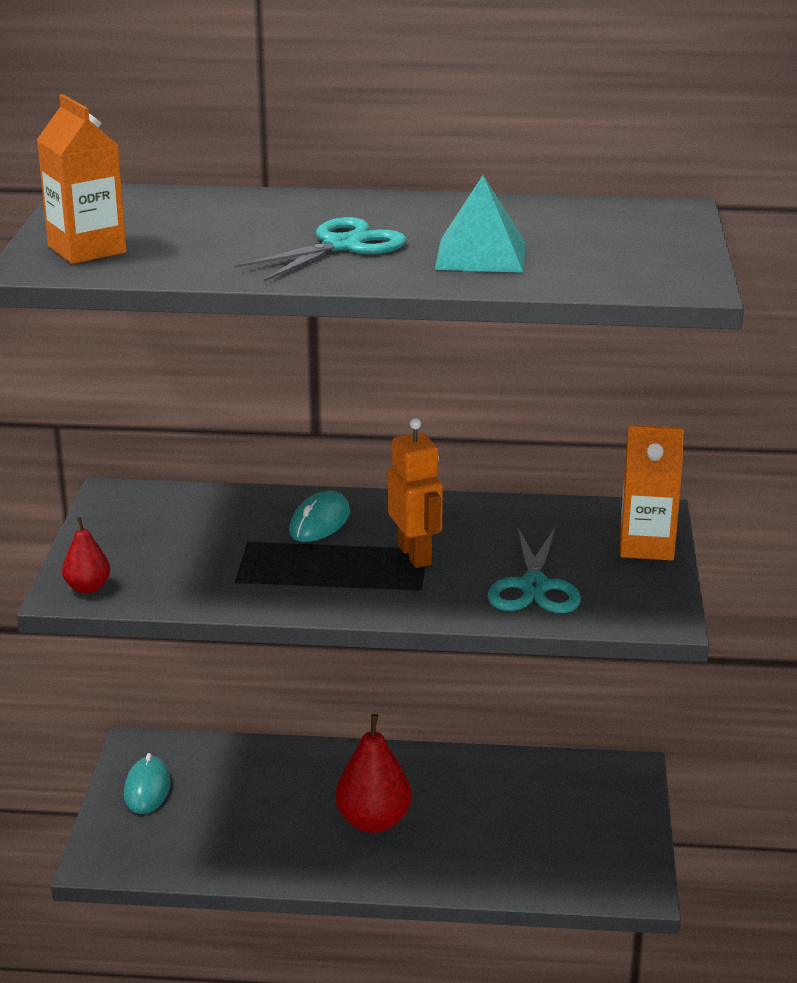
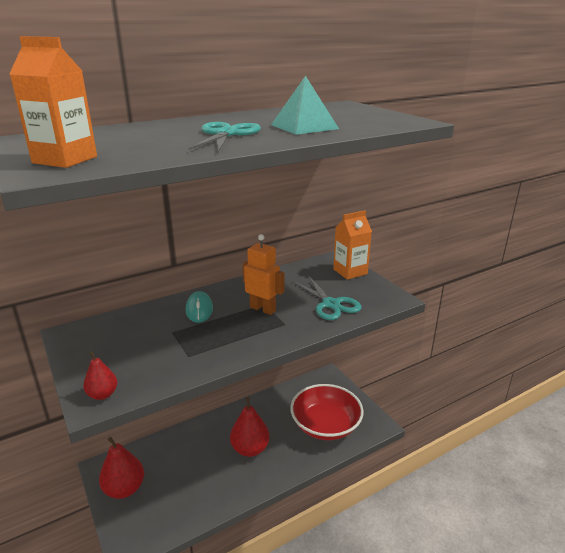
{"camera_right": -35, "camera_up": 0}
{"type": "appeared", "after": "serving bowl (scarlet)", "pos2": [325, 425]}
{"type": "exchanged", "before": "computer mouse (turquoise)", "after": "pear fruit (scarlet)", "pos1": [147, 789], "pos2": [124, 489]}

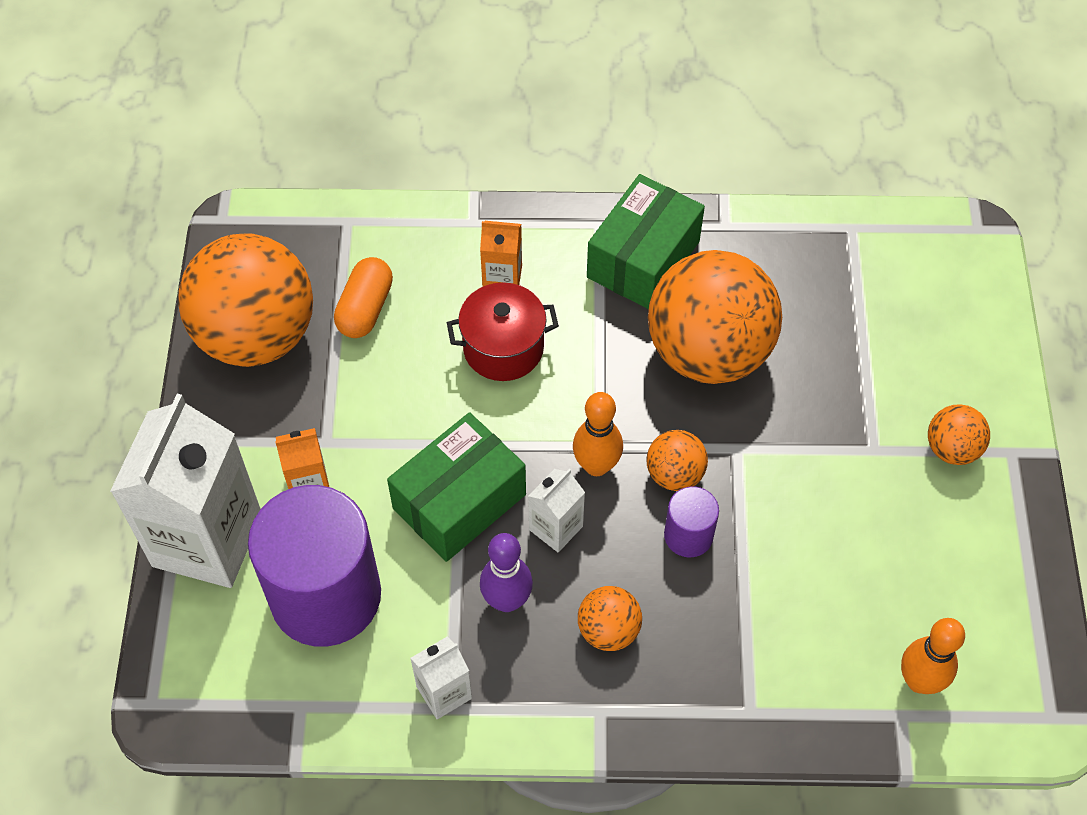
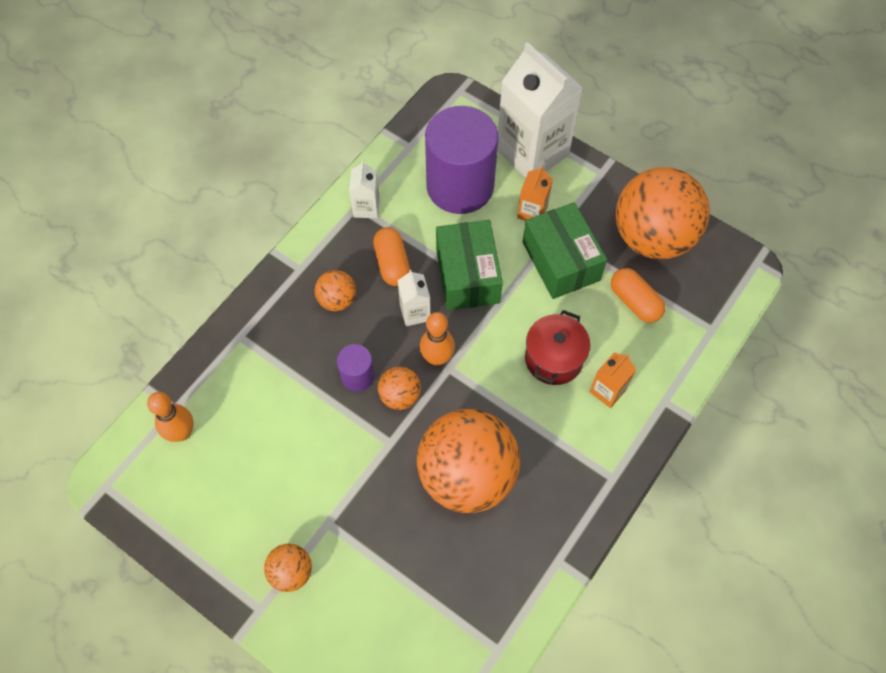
{"camera_right": 125, "camera_up": 5}
{"type": "relocated", "before": "box (emerald)", "pos1": [643, 259], "pos2": [561, 261]}
{"type": "exchanged", "before": "skittle (royal purple)", "after": "pill shape (orange-coloured)", "pos1": [507, 600], "pos2": [392, 263]}

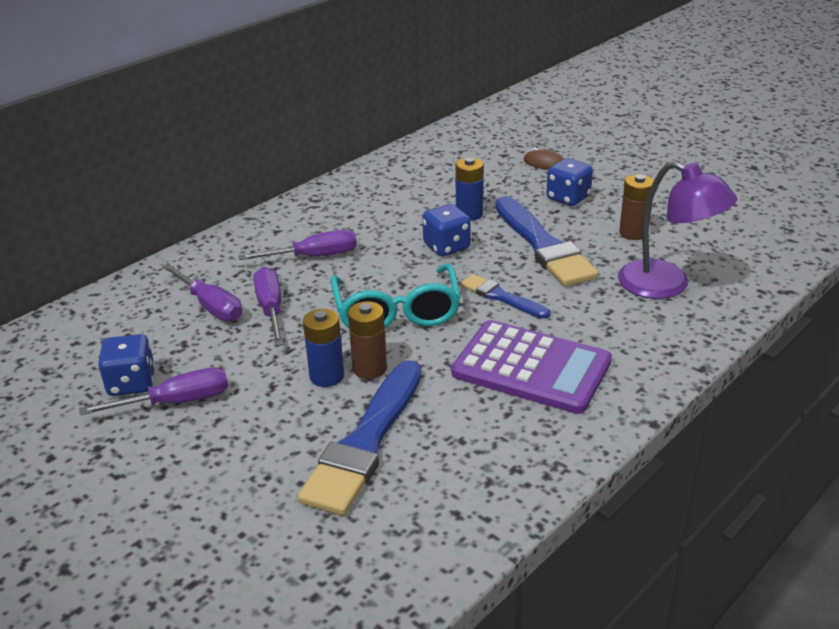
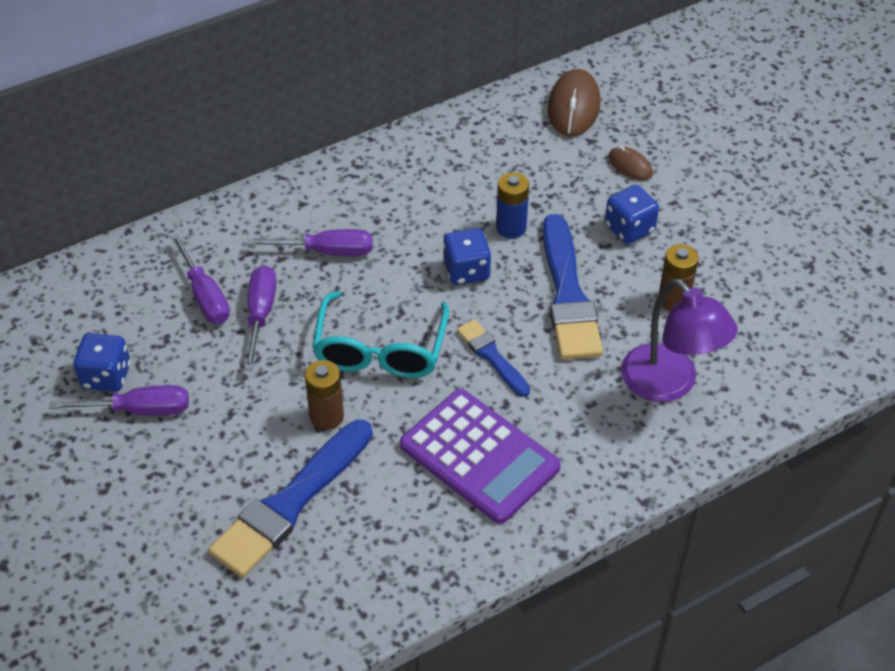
{"camera_right": 15, "camera_up": 15}
{"type": "missing", "before": "power cell (cobalt)", "pos1": [327, 376]}
{"type": "appeared", "after": "computer mouse (russet)", "pos2": [574, 107]}

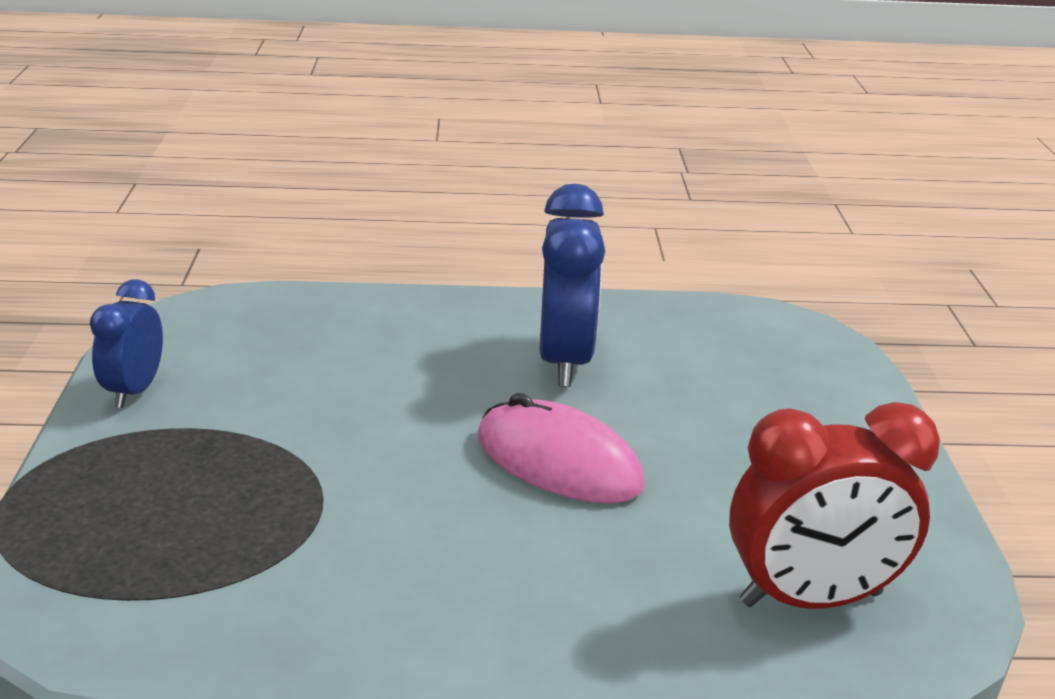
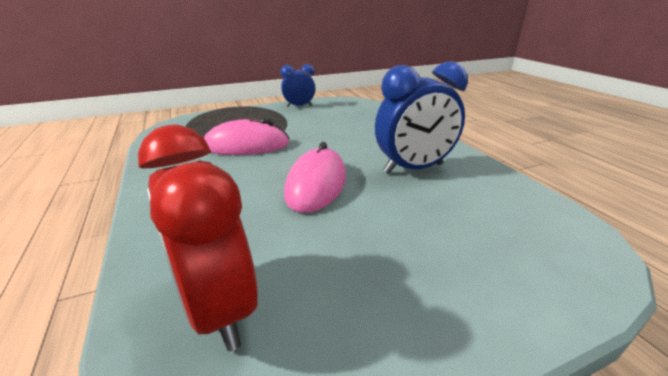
{"camera_right": 70, "camera_up": 0}
{"type": "appeared", "after": "computer mouse (rosy)", "pos2": [246, 145]}

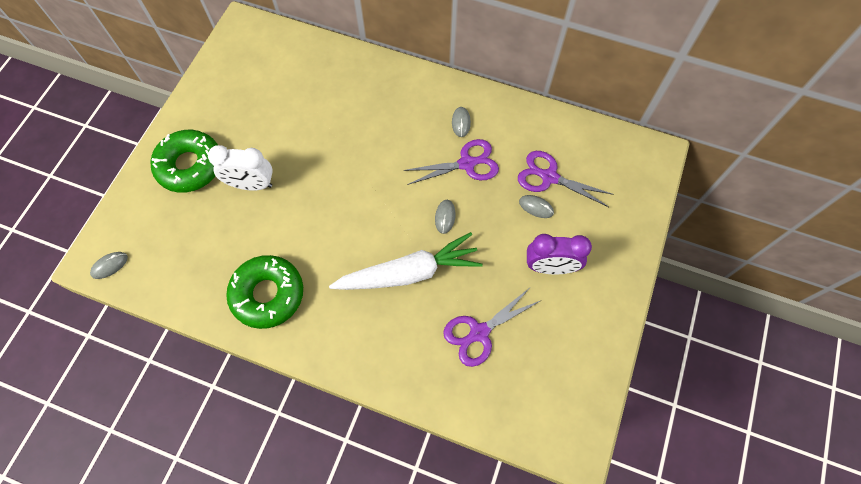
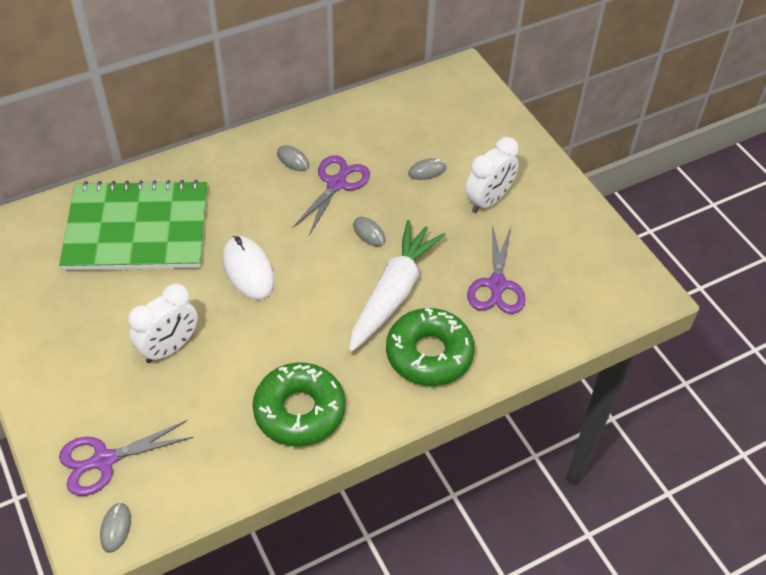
{"camera_right": -50, "camera_up": -15}
{"type": "appeared", "after": "notebook (emerald)", "pos2": [137, 229]}
{"type": "appeared", "after": "computer mouse (pure white)", "pos2": [248, 270]}
{"type": "relocated", "before": "doughnut (emerald)", "pos1": [190, 166], "pos2": [429, 354]}
{"type": "relocated", "before": "shears (royal purple)", "pos1": [548, 177], "pos2": [103, 461]}
{"type": "colour", "before": "clock (royal purple)", "after": "clock (pure white)", "pos1": [550, 267], "pos2": [488, 201]}

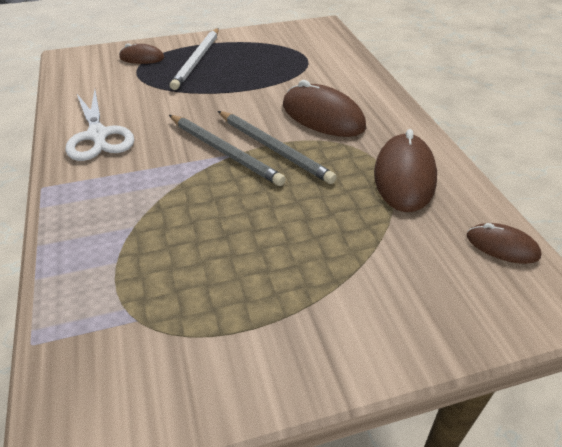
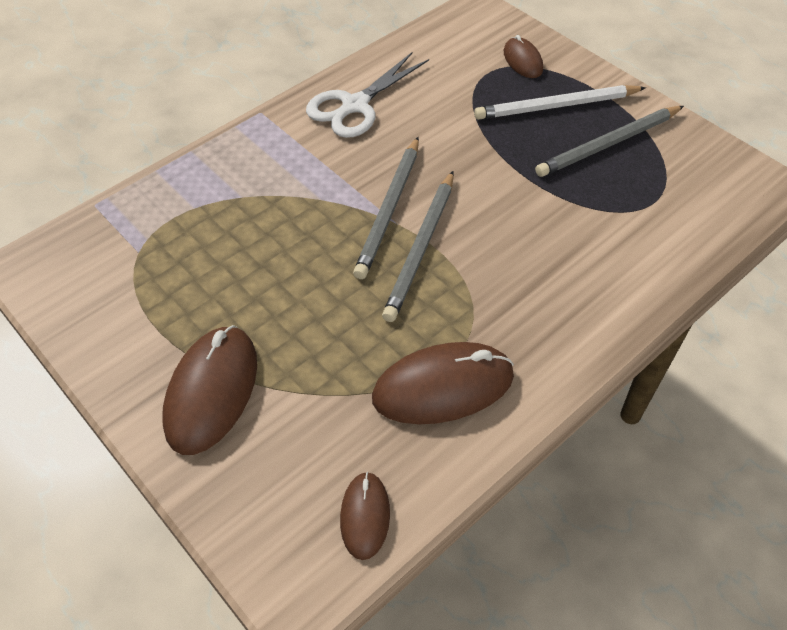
{"camera_right": 65, "camera_up": 10}
{"type": "appeared", "after": "lead pencil (grey)", "pos2": [608, 144]}
{"type": "relocated", "before": "computer mouse (russet)", "pos1": [323, 116], "pos2": [212, 391]}

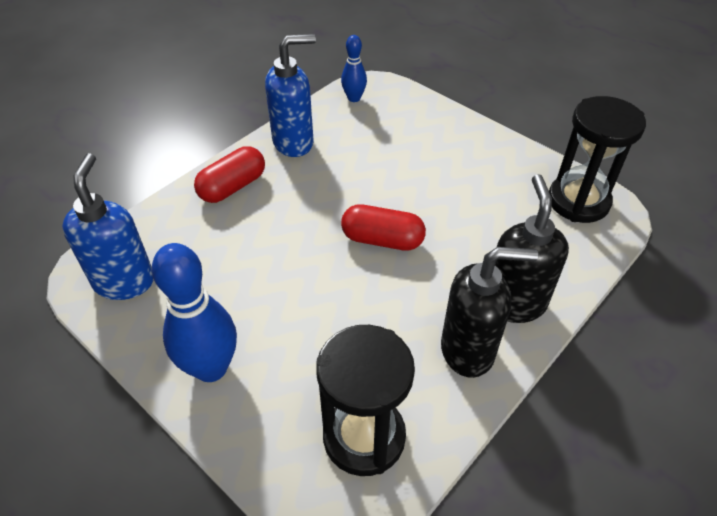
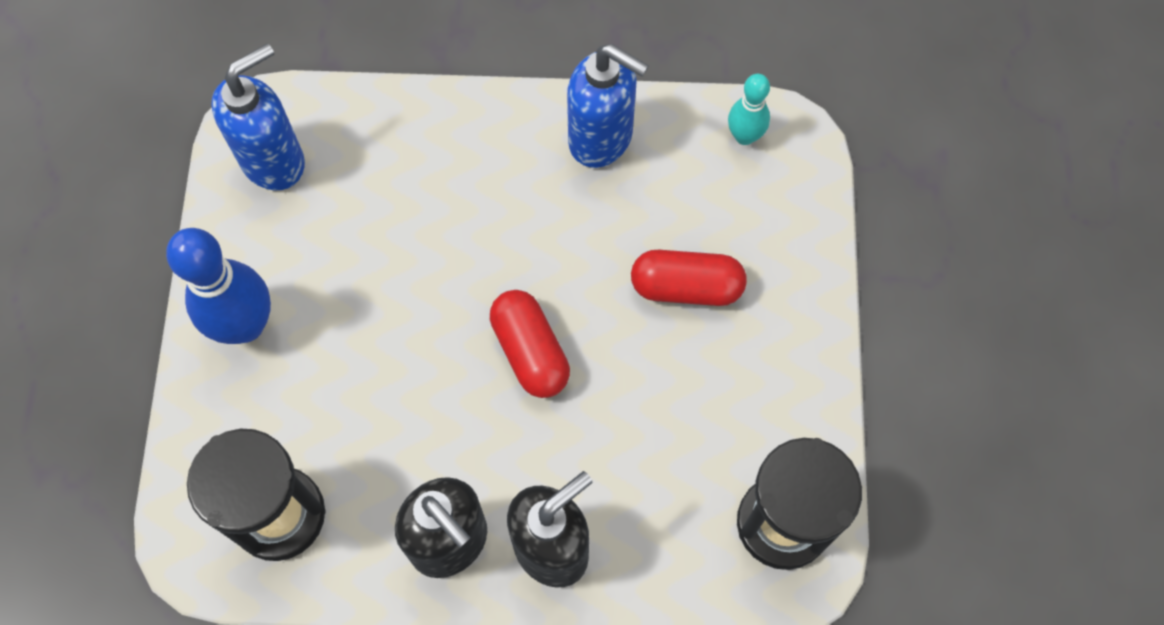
{"camera_right": 50, "camera_up": 20}
{"type": "relocated", "before": "pill shape (scarlet)", "pos1": [232, 187], "pos2": [686, 287]}
{"type": "colour", "before": "skittle (cobalt)", "after": "skittle (turquoise)", "pos1": [354, 98], "pos2": [744, 136]}

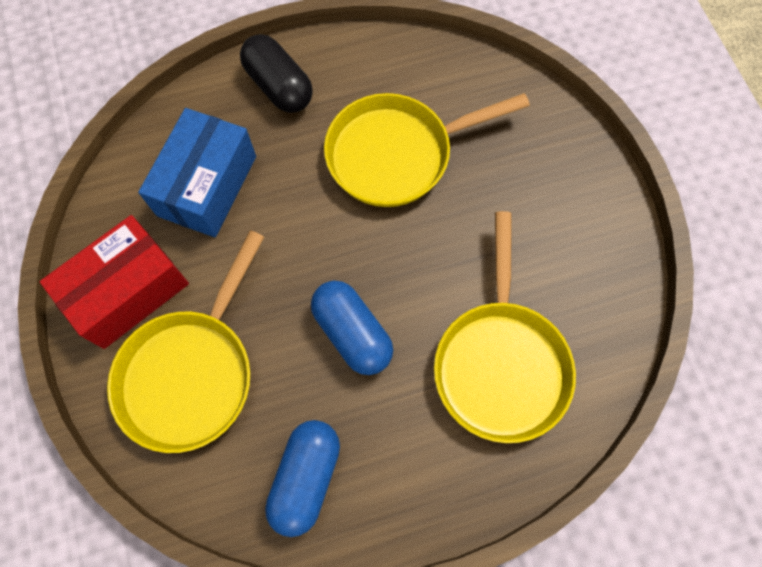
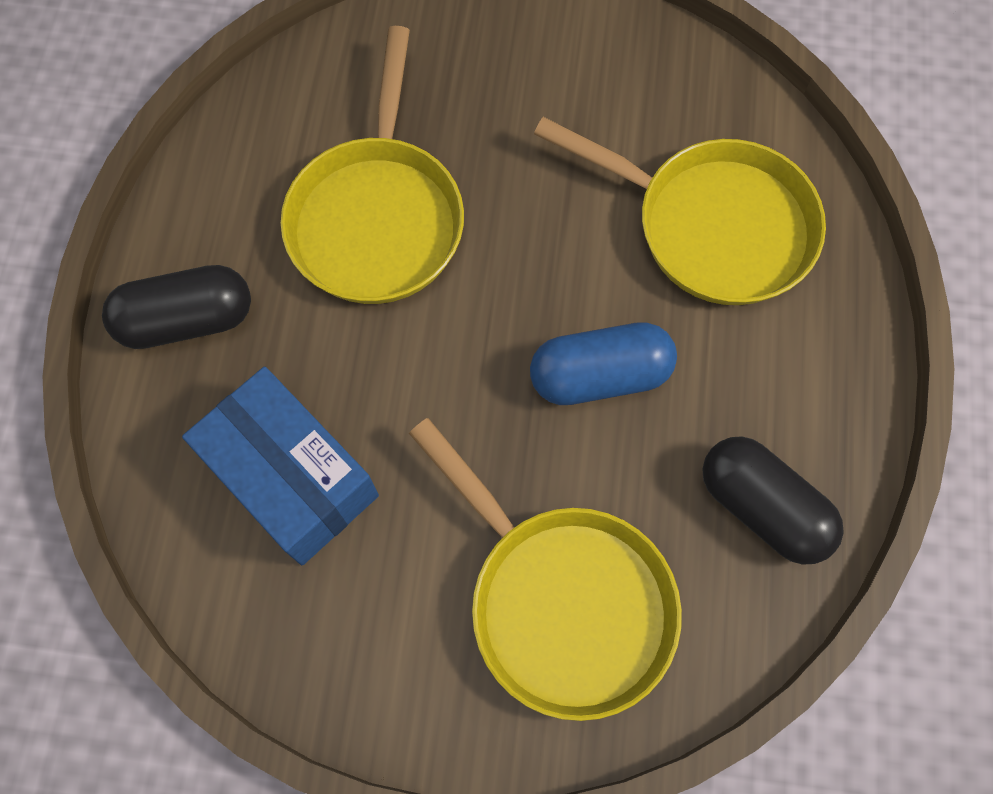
{"camera_right": -65, "camera_up": 0}
{"type": "missing", "before": "box (scarlet)", "pos1": [128, 291]}
{"type": "colour", "before": "pill shape (cobalt)", "after": "pill shape (jet-black)", "pos1": [306, 478], "pos2": [762, 507]}

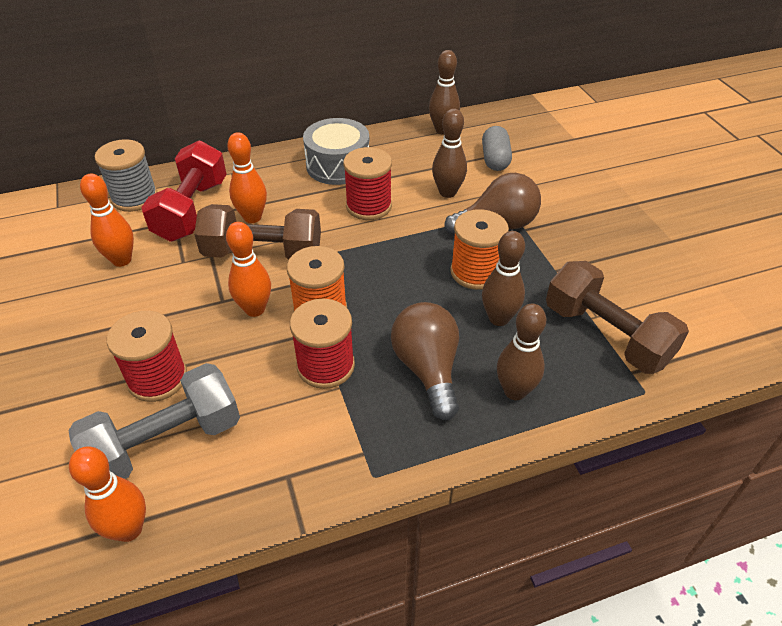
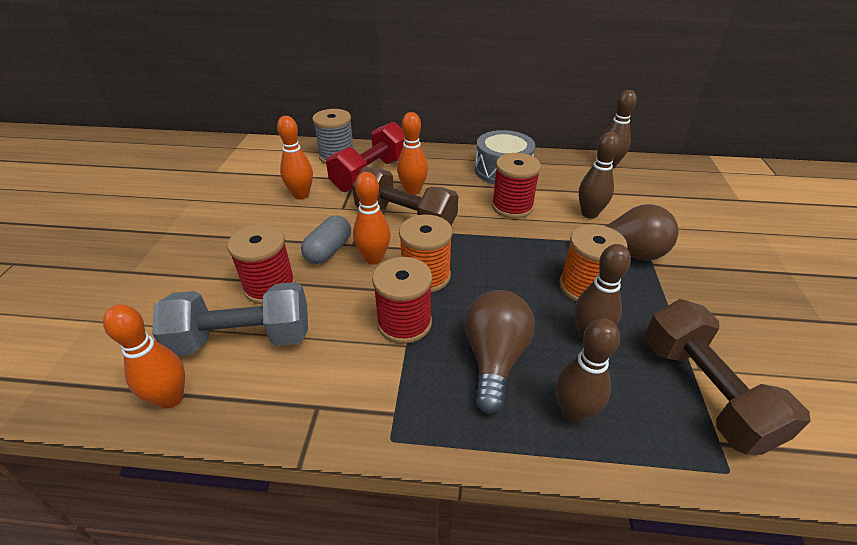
{"camera_right": 25, "camera_up": -5}
{"type": "relocated", "before": "pill shape (grey)", "pos1": [495, 159], "pos2": [329, 250]}

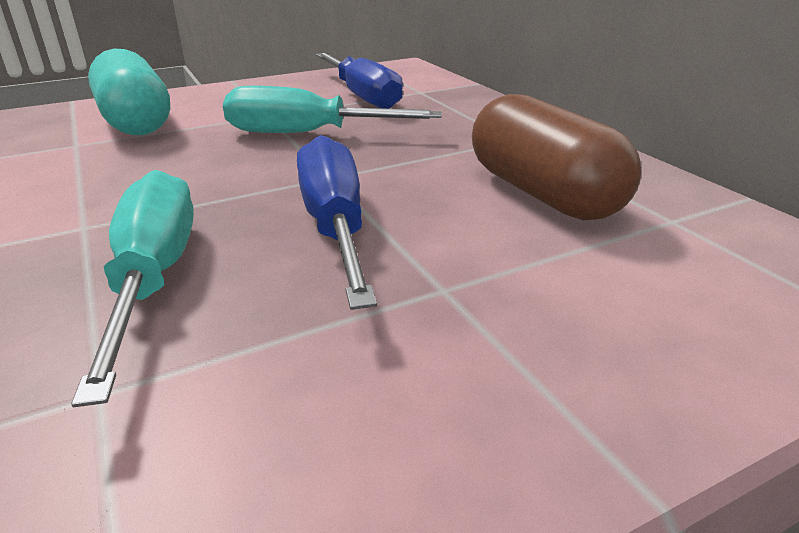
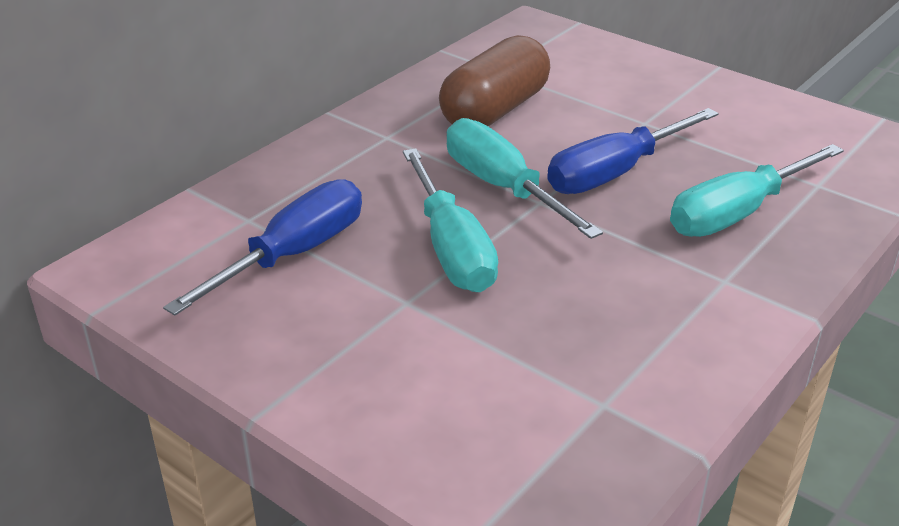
{"camera_right": -115, "camera_up": 5}
{"type": "missing", "before": "pill shape (turquoise)", "pos1": [135, 121]}
{"type": "appeared", "after": "screwdriver (turquoise)", "pos2": [501, 187]}

